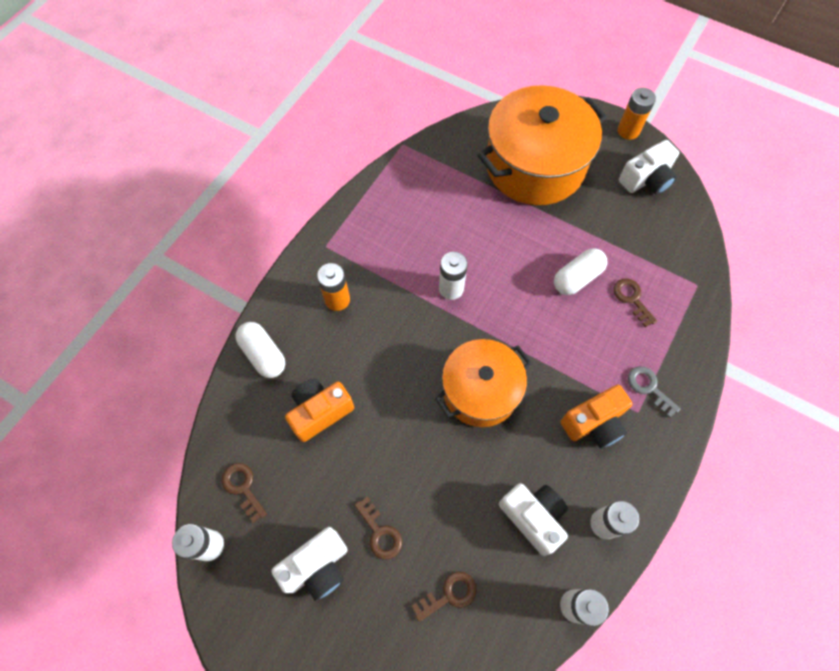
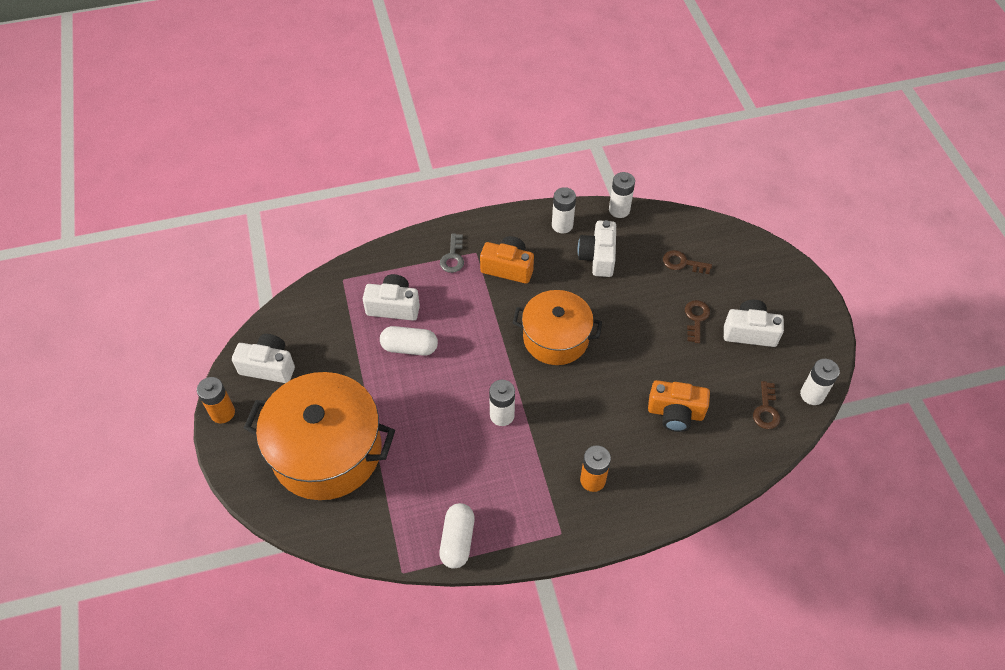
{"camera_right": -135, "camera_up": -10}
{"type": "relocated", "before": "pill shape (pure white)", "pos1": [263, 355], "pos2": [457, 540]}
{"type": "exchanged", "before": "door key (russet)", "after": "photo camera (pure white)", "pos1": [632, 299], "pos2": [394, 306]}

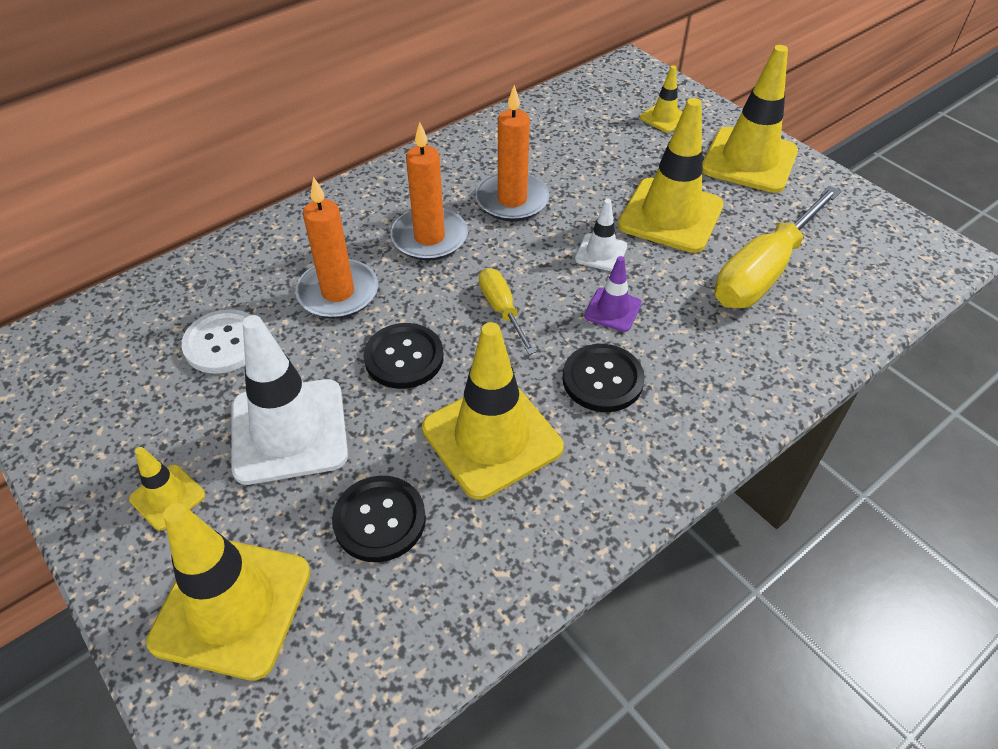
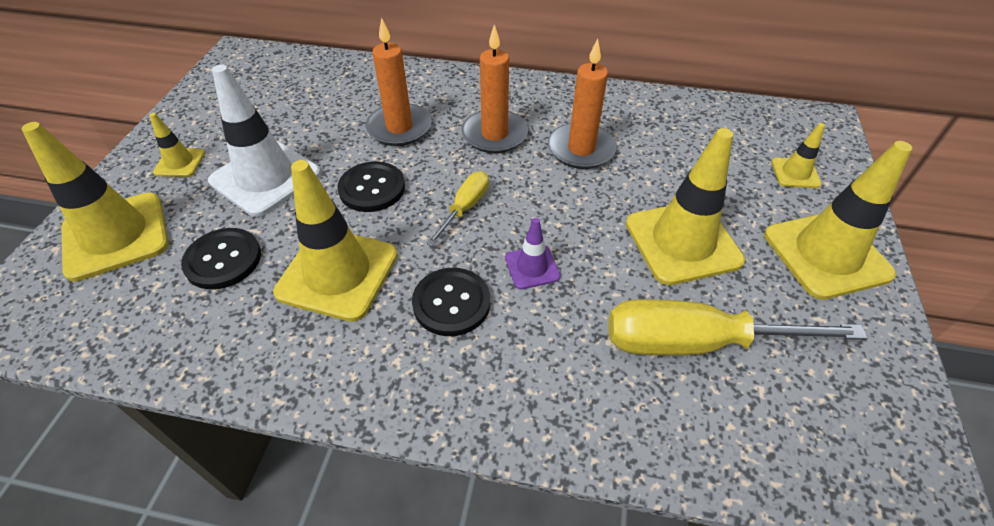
{"camera_right": 50, "camera_up": 0}
{"type": "missing", "before": "shirt button (pure white)", "pos1": [223, 343]}
{"type": "missing", "before": "traffic cone (pure white)", "pos1": [601, 253]}

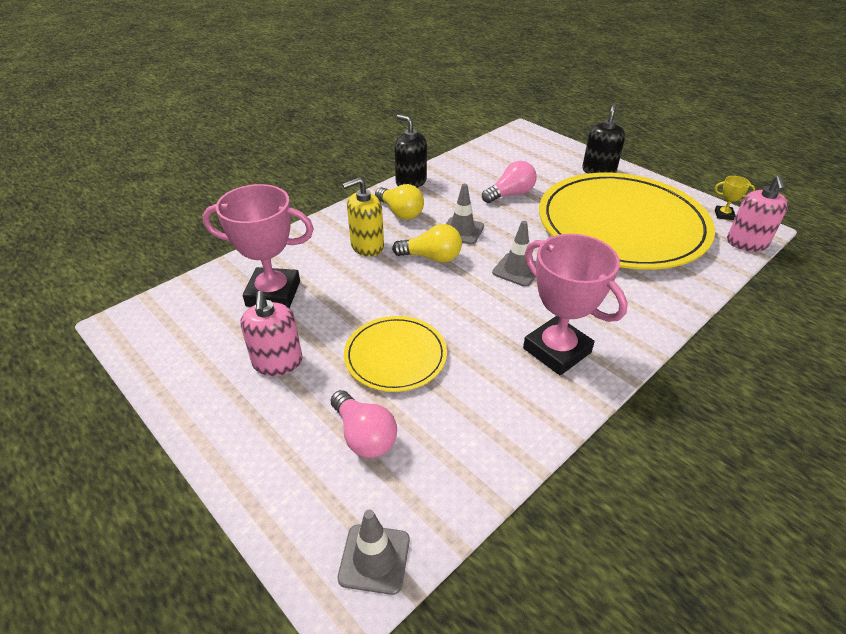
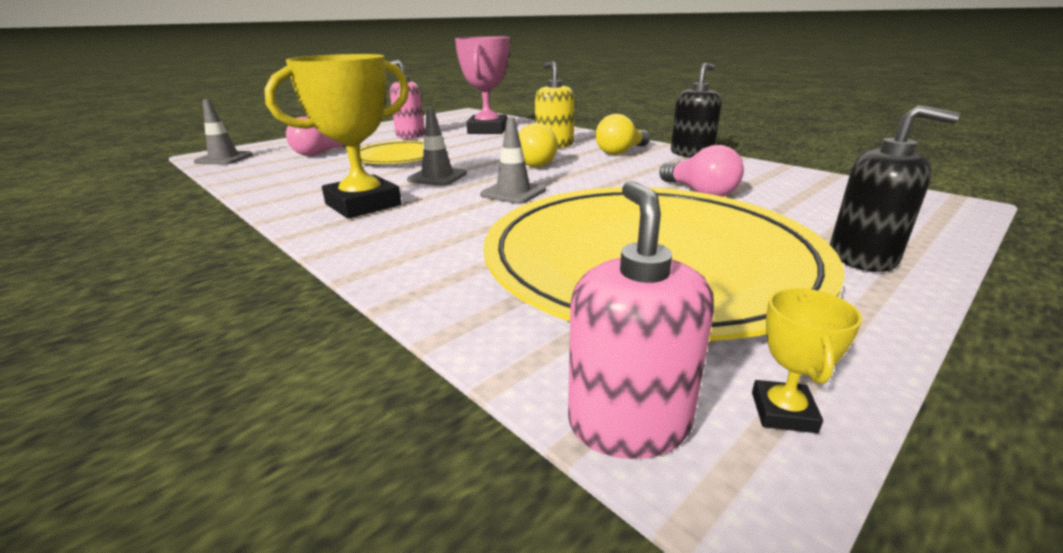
{"camera_right": 90, "camera_up": -15}
{"type": "relocated", "before": "traffic cone (grey)", "pos1": [462, 231], "pos2": [437, 177]}
{"type": "colour", "before": "award cup (rosy)", "after": "award cup (golden)", "pos1": [557, 350], "pos2": [363, 204]}
{"type": "spun", "before": "soap pump (rosy)", "pos1": [746, 243], "pos2": [629, 423], "turn": 75}

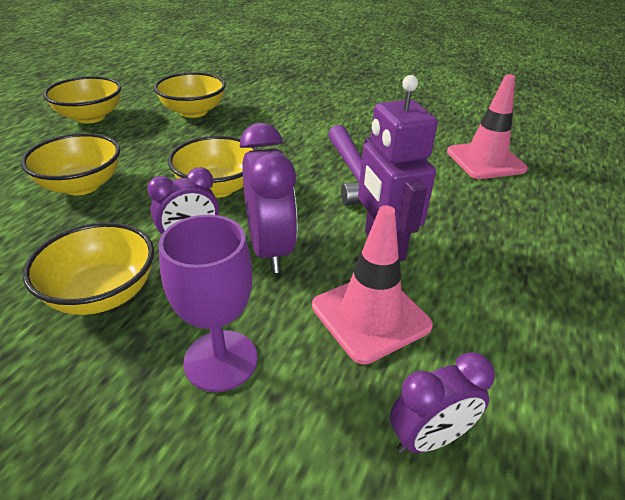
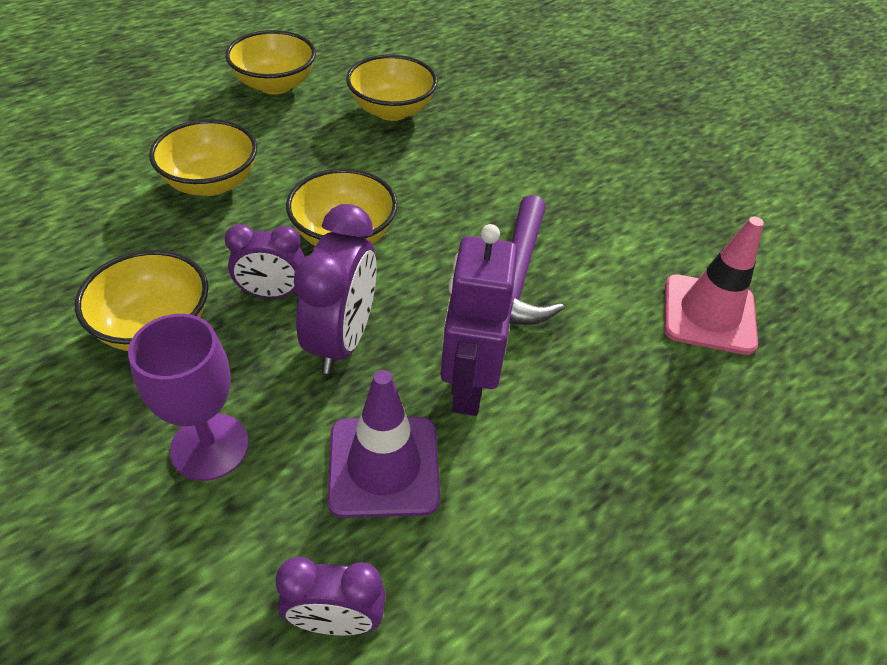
{"camera_right": 25, "camera_up": 10}
{"type": "colour", "before": "traffic cone (rosy)", "after": "traffic cone (royal purple)", "pos1": [370, 316], "pos2": [384, 466]}

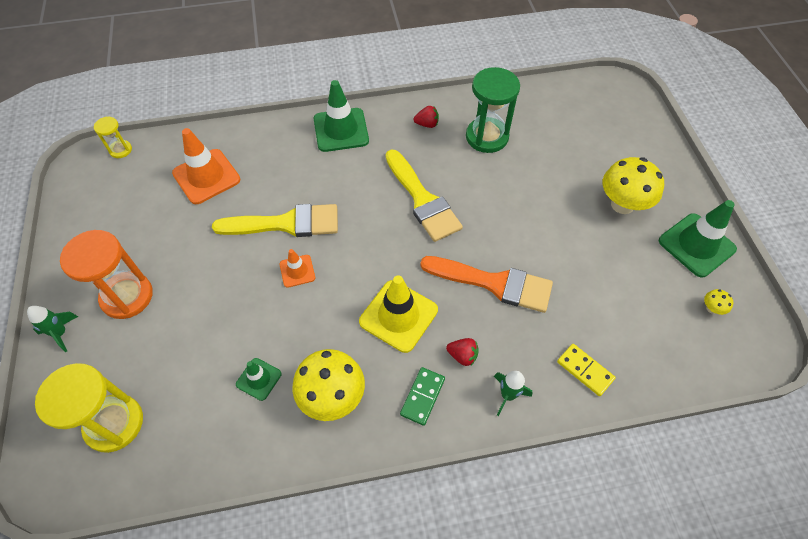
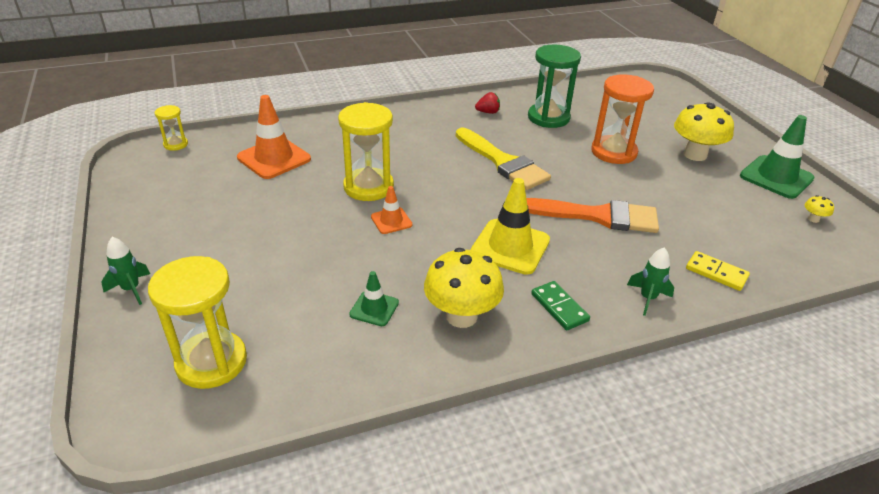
{"camera_right": -10, "camera_up": -20}
{"type": "missing", "before": "traffic cone (emerald)", "pos1": [341, 130]}
{"type": "missing", "before": "berry (scarlet)", "pos1": [462, 355]}
{"type": "relocated", "before": "sand timer (orange-coloured)", "pos1": [127, 296], "pos2": [613, 152]}
{"type": "exchanged", "before": "paintbrush (golden)", "after": "sand timer (golden)", "pos1": [286, 223], "pos2": [368, 187]}
{"type": "spun", "before": "domino (emerald)", "pos1": [422, 397], "pos2": [559, 307], "turn": -45}

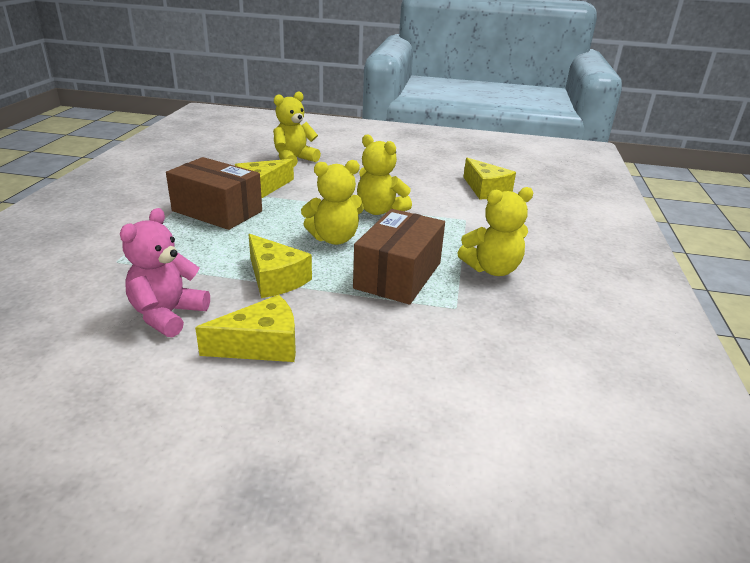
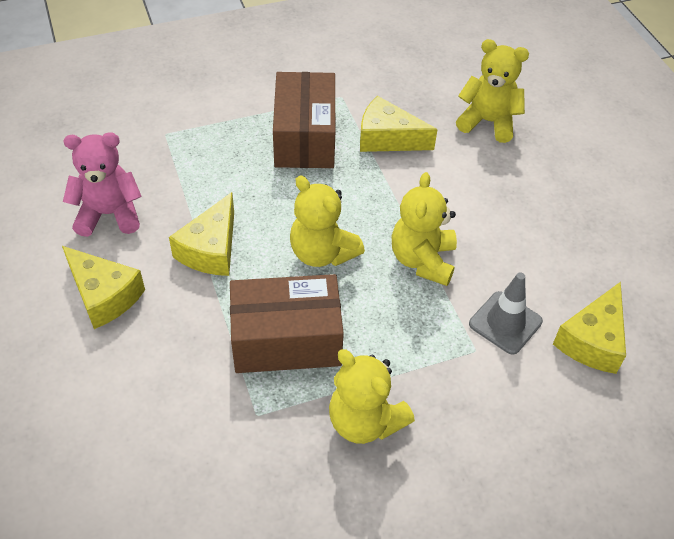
{"camera_right": 60, "camera_up": 20}
{"type": "appeared", "after": "traffic cone (grey)", "pos2": [505, 323]}

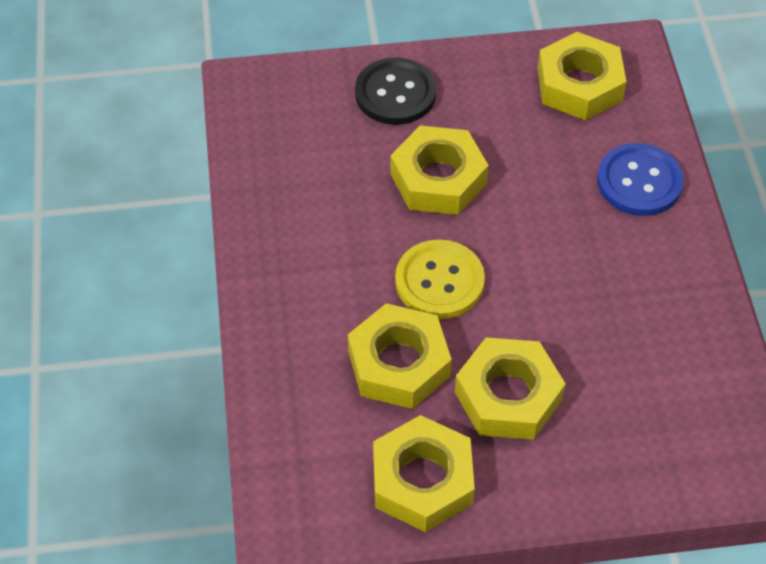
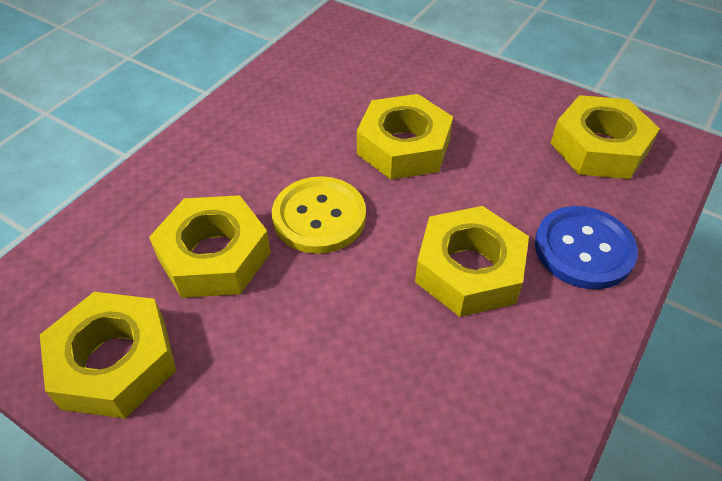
{"camera_right": 40, "camera_up": -5}
{"type": "missing", "before": "shirt button (jet-black)", "pos1": [395, 93]}
{"type": "relocated", "before": "hexagon nut (golden)", "pos1": [508, 396], "pos2": [469, 270]}

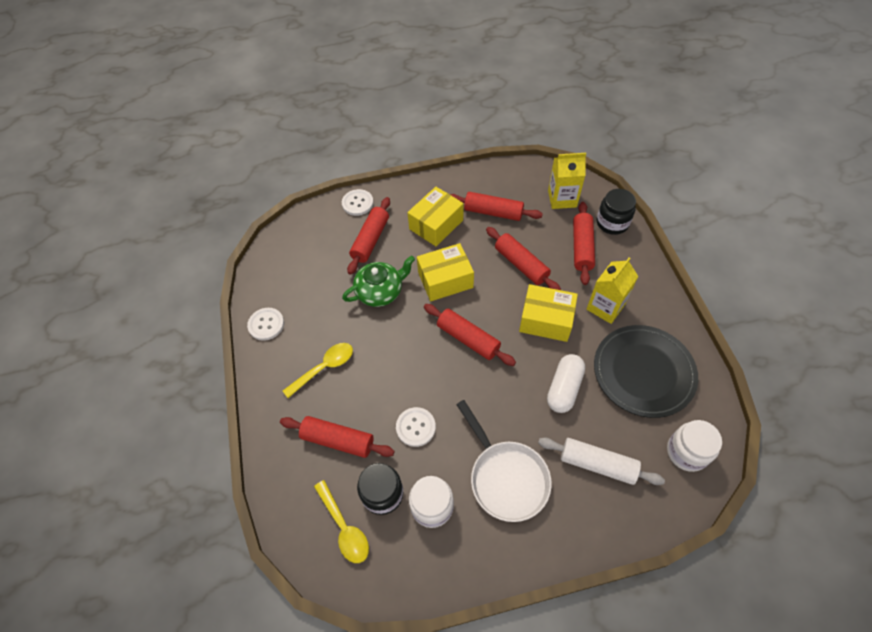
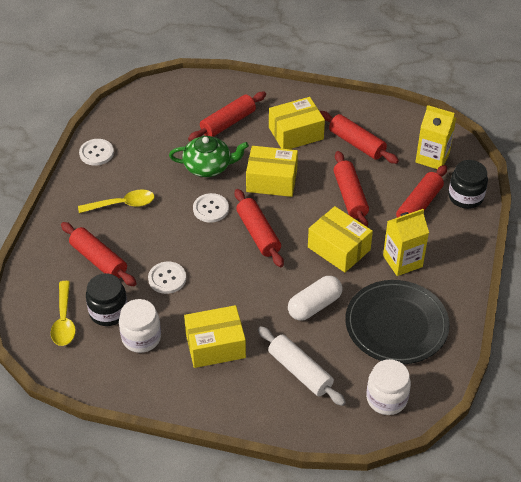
{"camera_right": 25, "camera_up": -10}
{"type": "relocated", "before": "shirt button (pure white)", "pos1": [357, 203], "pos2": [211, 209]}
{"type": "exchanged", "before": "skillet (pure white)", "after": "box (golden)", "pos1": [506, 477], "pos2": [215, 345]}

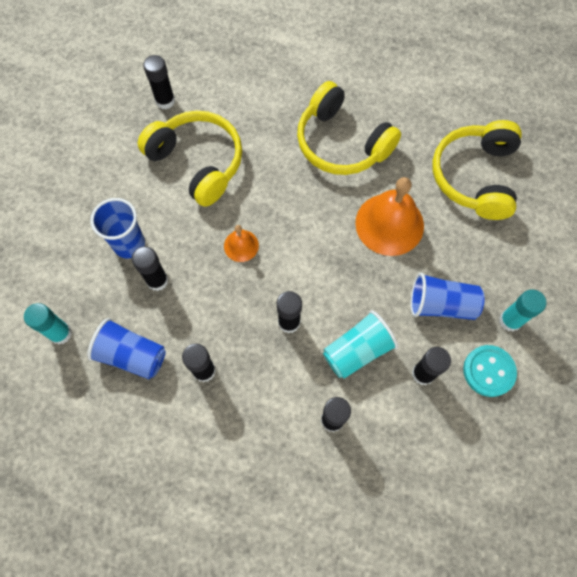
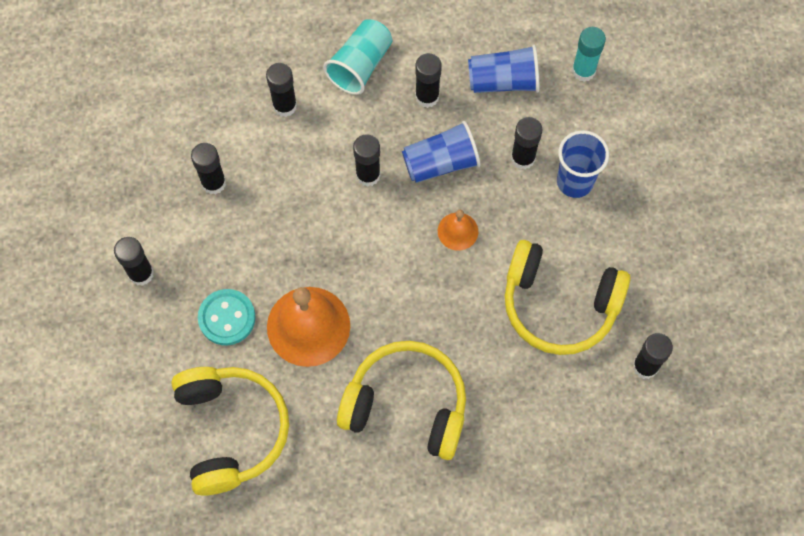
{"camera_right": 155, "camera_up": 0}
{"type": "relocated", "before": "beaker (turquoise)", "pos1": [357, 351], "pos2": [360, 65]}
{"type": "relocated", "before": "beaker (cobalt)", "pos1": [441, 304], "pos2": [441, 163]}
{"type": "relocated", "before": "shirt button (turquoise)", "pos1": [488, 371], "pos2": [227, 318]}
{"type": "colour", "before": "glue (turquoise)", "after": "glue (jet-black)", "pos1": [510, 320], "pos2": [141, 273]}

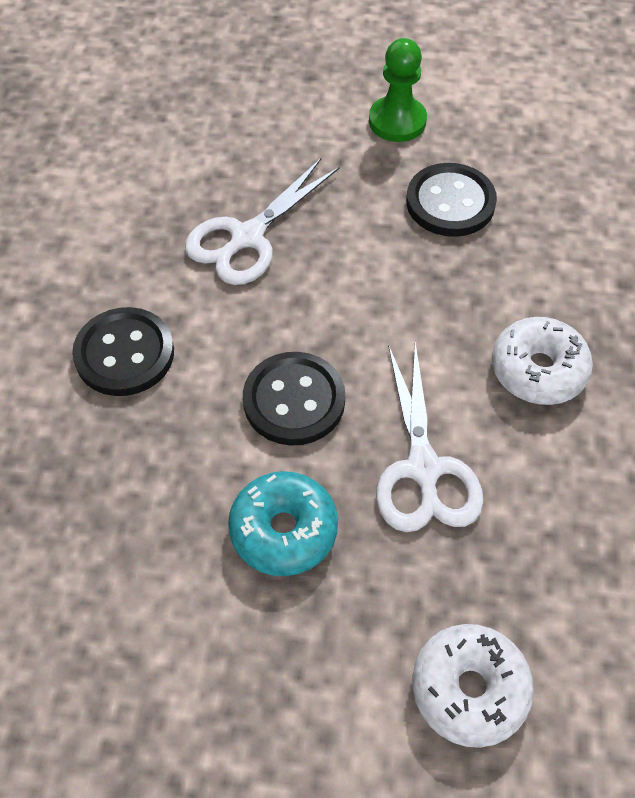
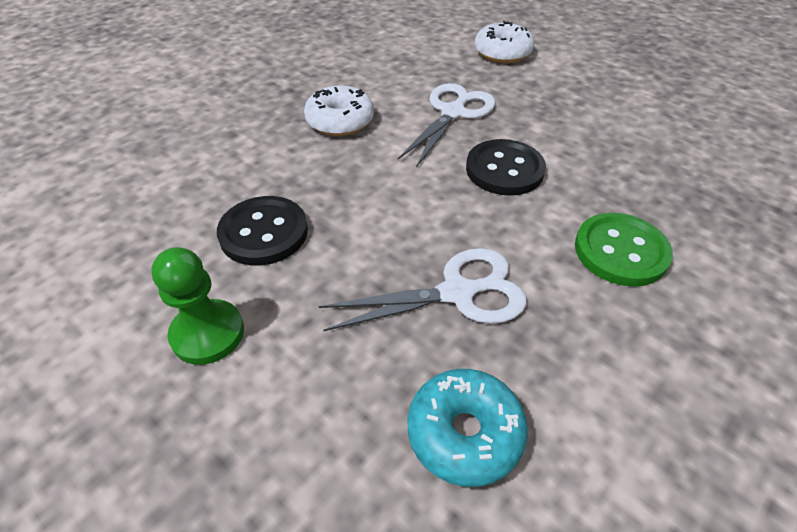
{"camera_right": -145, "camera_up": -10}
{"type": "relocated", "before": "doughnut (turquoise)", "pos1": [283, 530], "pos2": [464, 433]}
{"type": "colour", "before": "shirt button (jet-black)", "after": "shirt button (emerald)", "pos1": [124, 354], "pos2": [620, 251]}

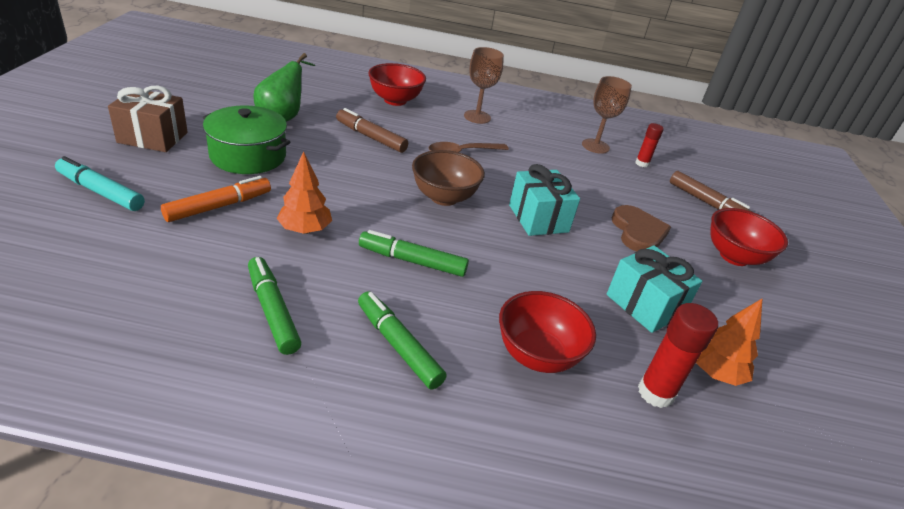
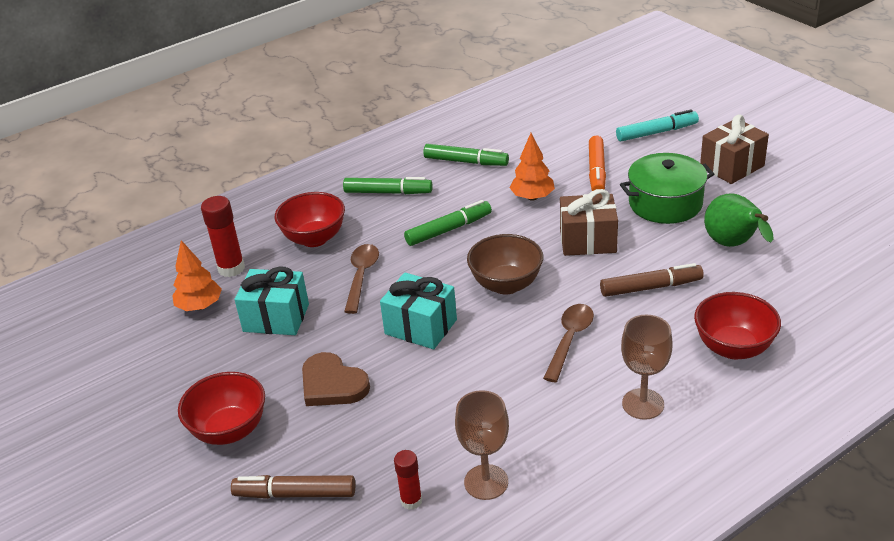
{"camera_right": 145, "camera_up": 0}
{"type": "appeared", "after": "tablespoon (russet)", "pos2": [361, 276]}
{"type": "appeared", "after": "gift (russet)", "pos2": [588, 241]}

